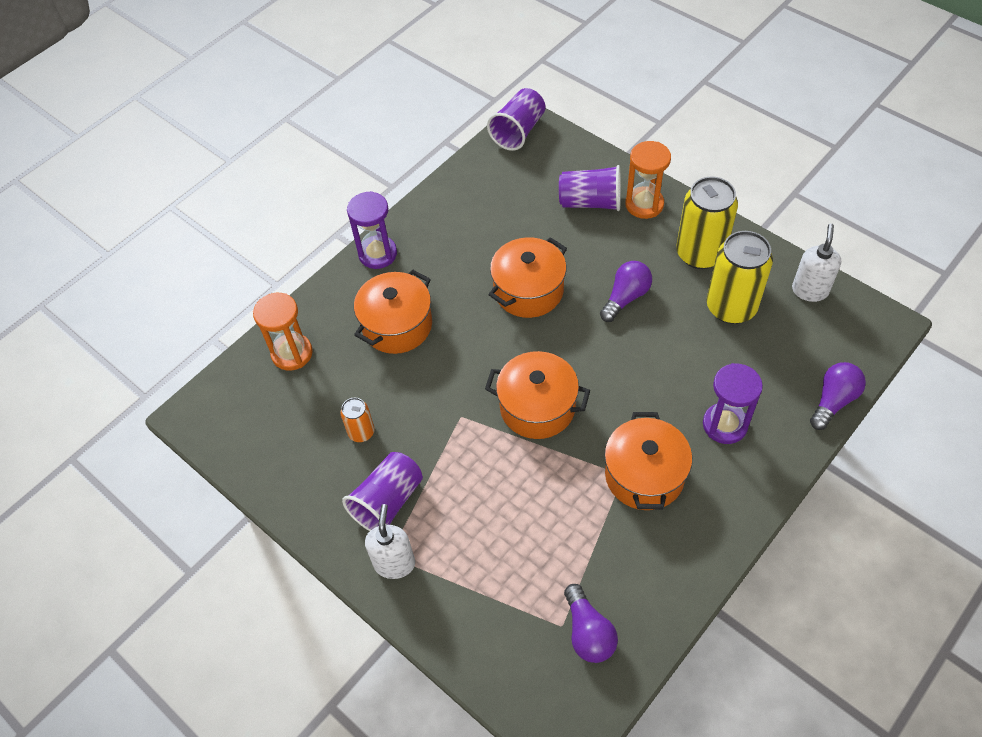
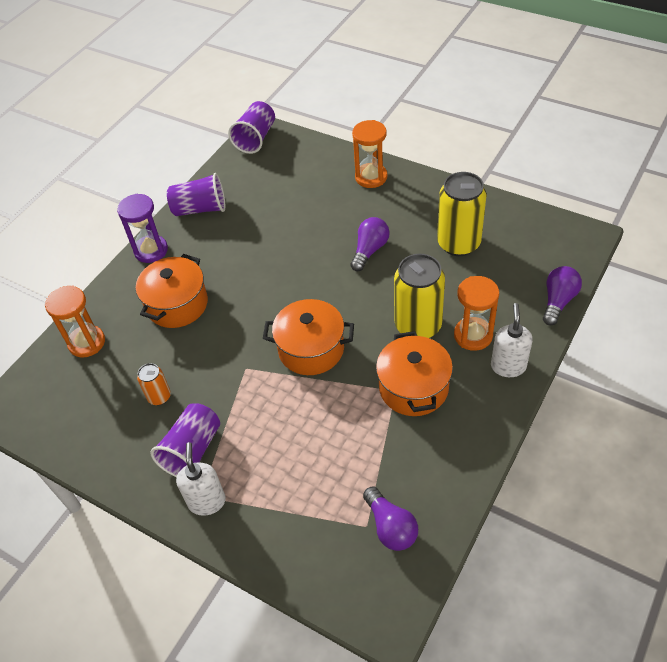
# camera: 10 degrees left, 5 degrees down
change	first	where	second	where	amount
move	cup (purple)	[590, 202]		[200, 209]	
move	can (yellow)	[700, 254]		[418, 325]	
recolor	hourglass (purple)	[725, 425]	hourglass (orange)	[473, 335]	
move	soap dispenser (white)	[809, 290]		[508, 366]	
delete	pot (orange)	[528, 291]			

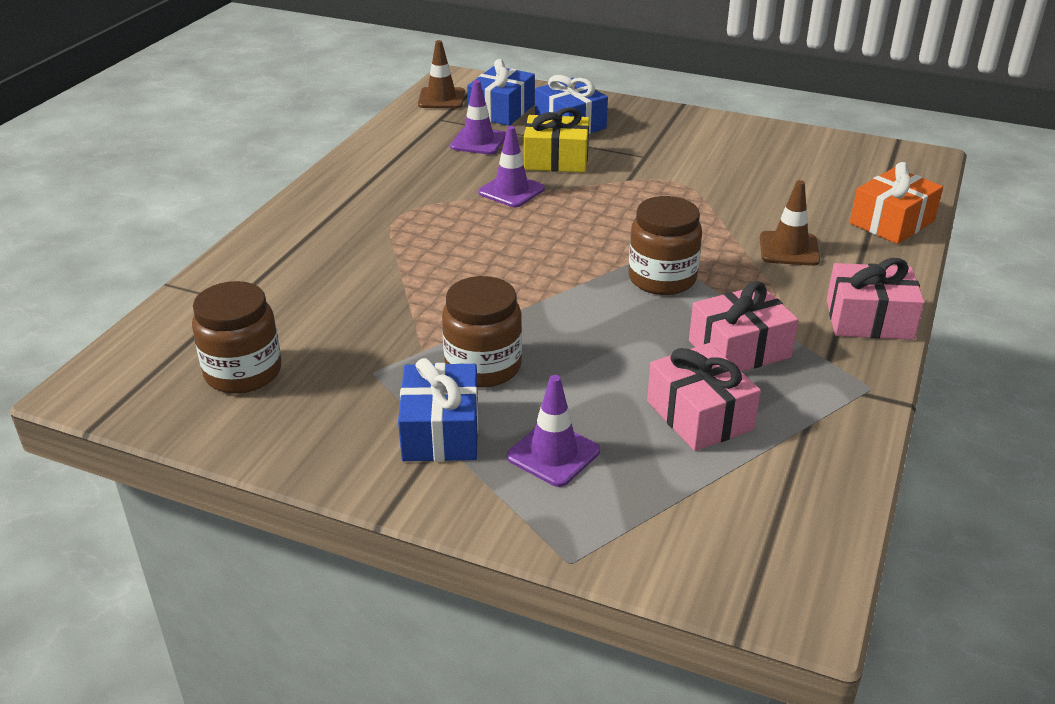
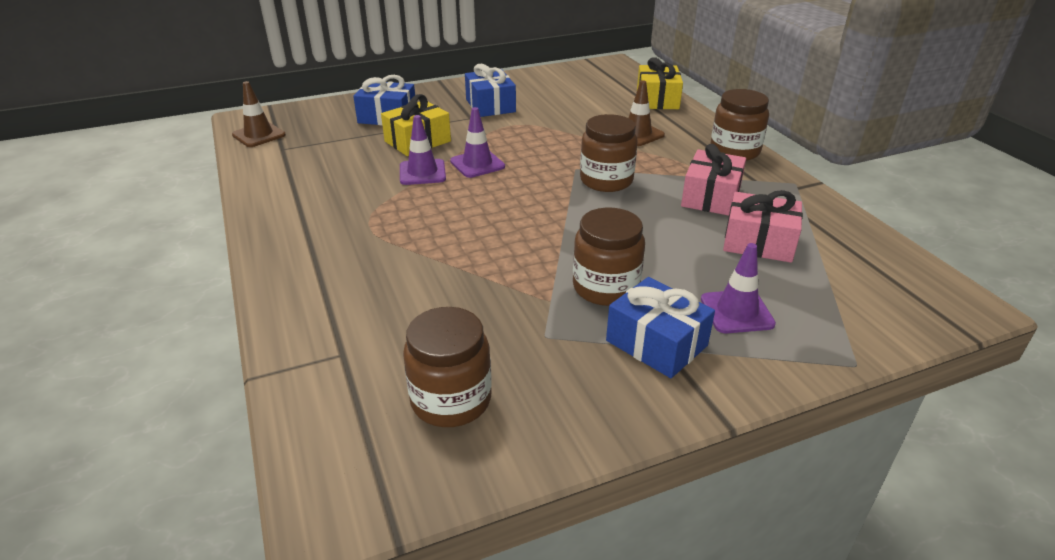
# camera: 45 degrees left, 0 degrees up
change	first	where	second	where	amount
move	traffic cone (purple)	[478, 142]		[477, 164]	
move	gift (blue)	[501, 111]		[490, 105]	
recolor	gift (orange)	[892, 222]	gift (yellow)	[657, 100]	
replace	gift (pink)	[869, 319]	jar (brown)	[734, 151]	

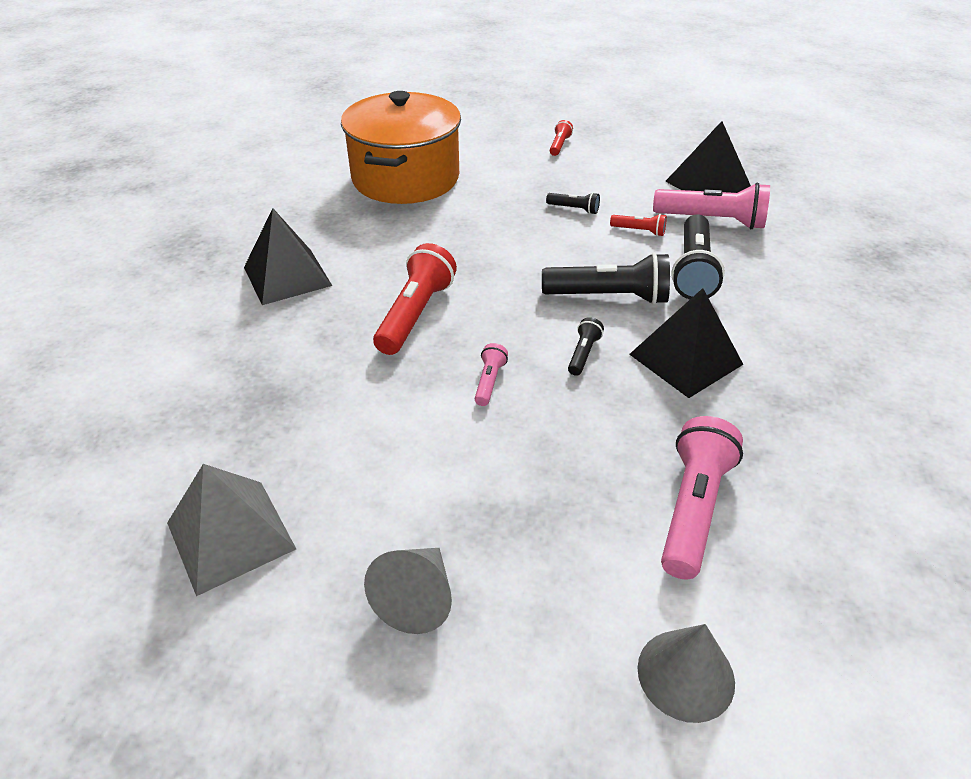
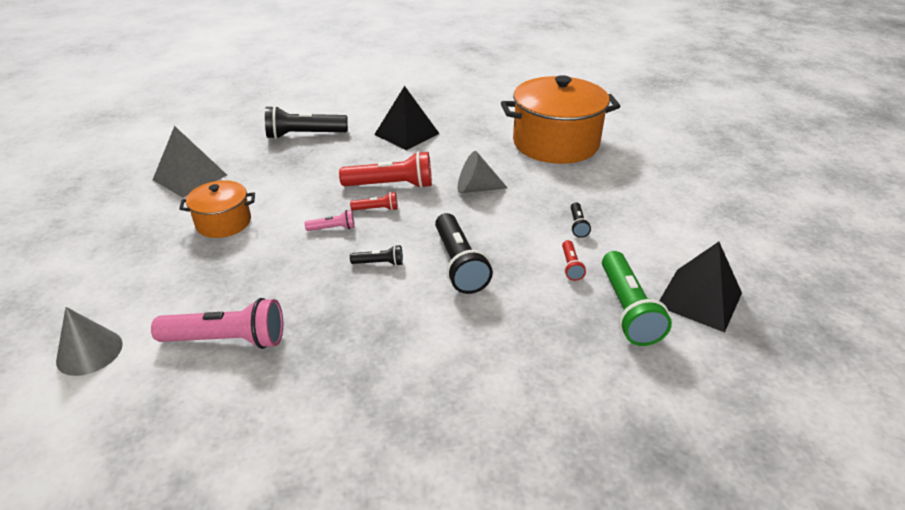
# camera: 70 degrees right, 5 degrees down
change	first	where	second	where	amount
insert			pot (orange)	[223, 222]	
move	flashlight (black)	[693, 271]		[304, 135]	
move	flashlight (red)	[559, 145]		[377, 209]	
move	cone (grey)	[416, 599]		[476, 188]	
recolor	flashlight (pink)	[712, 221]	flashlight (green)	[627, 310]	
delete	pyramid (black)	[685, 359]			

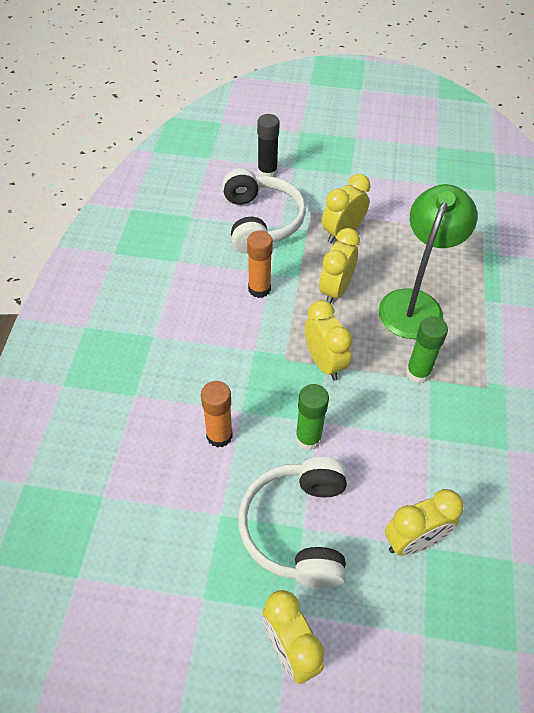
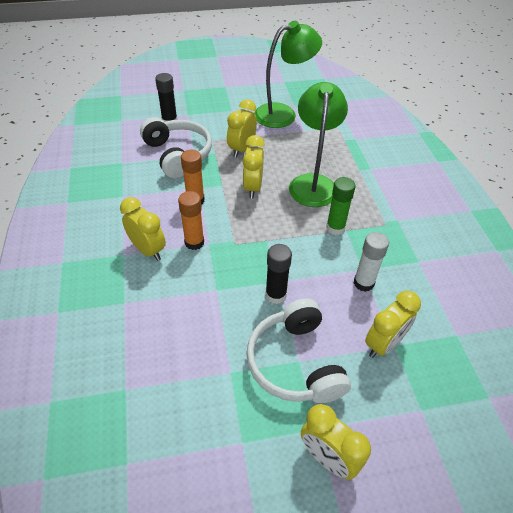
# camera: 20 degrees left, 5 degrees down
change	first	where	second	where	amount
move	clock (yellow)	[324, 363]		[148, 250]	
move	glue stick (orange)	[219, 435]		[194, 242]	
insert			lamp (green)	[283, 114]	
recolor	glue stick (green)	[308, 438]	glue stick (black)	[276, 295]	
insert			glue stick (white)	[363, 283]	

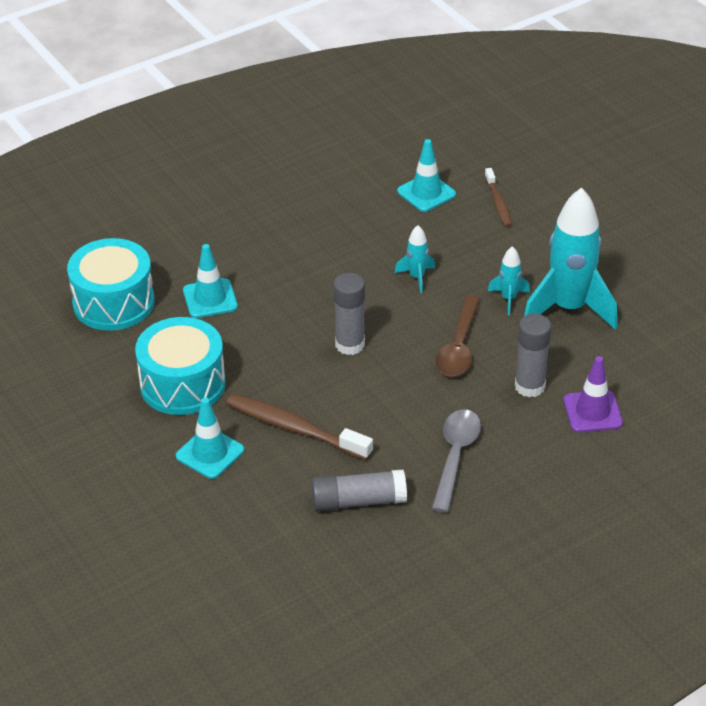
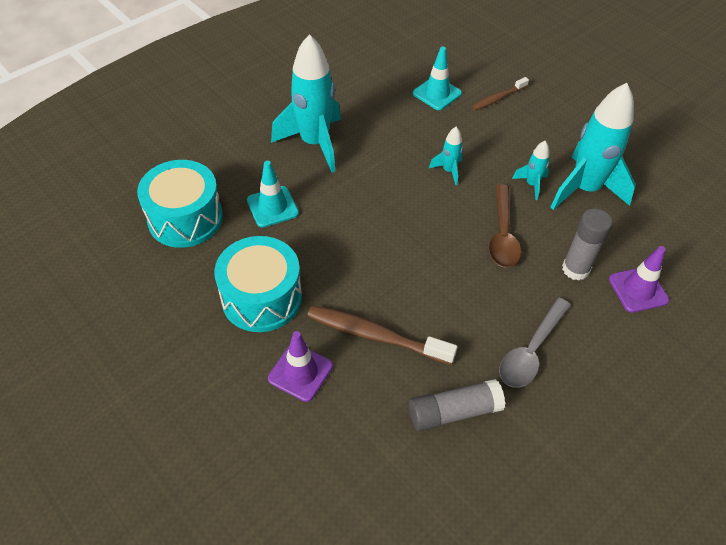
# camera: 10 degrees left, 10 degrees up
change	first	where	second	where	amount
recolor	traffic cone (turquoise)	[210, 453]	traffic cone (purple)	[300, 372]	
insert			rocket (turquoise)	[314, 143]	
rotate	toothbrush (brown)	[498, 203]		[498, 98]	75 degrees clockwise
rotate	spoon (grey)	[455, 457]		[531, 351]	150 degrees counterclockwise
delete	glue stick (grey)	[350, 344]			

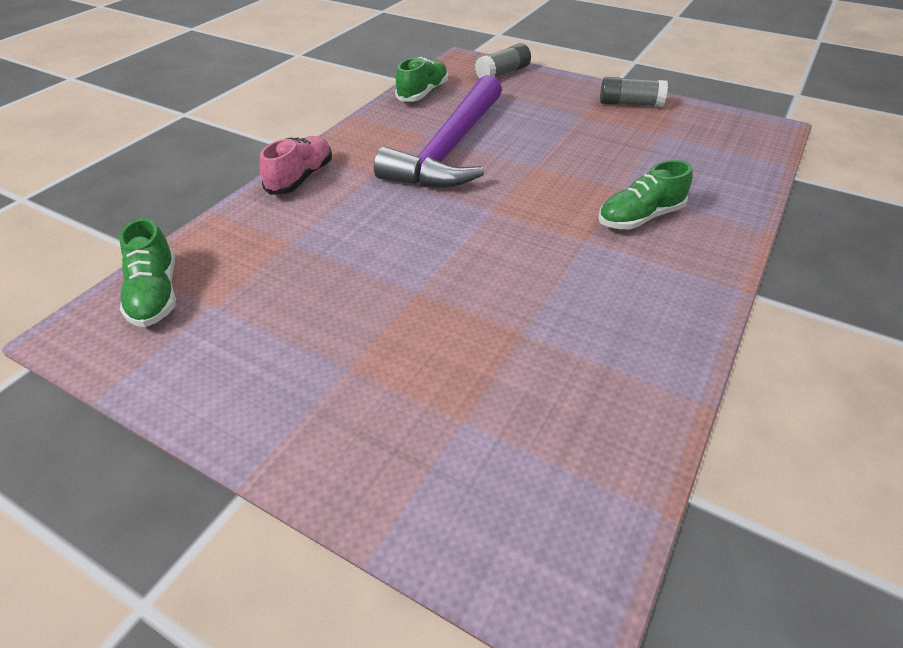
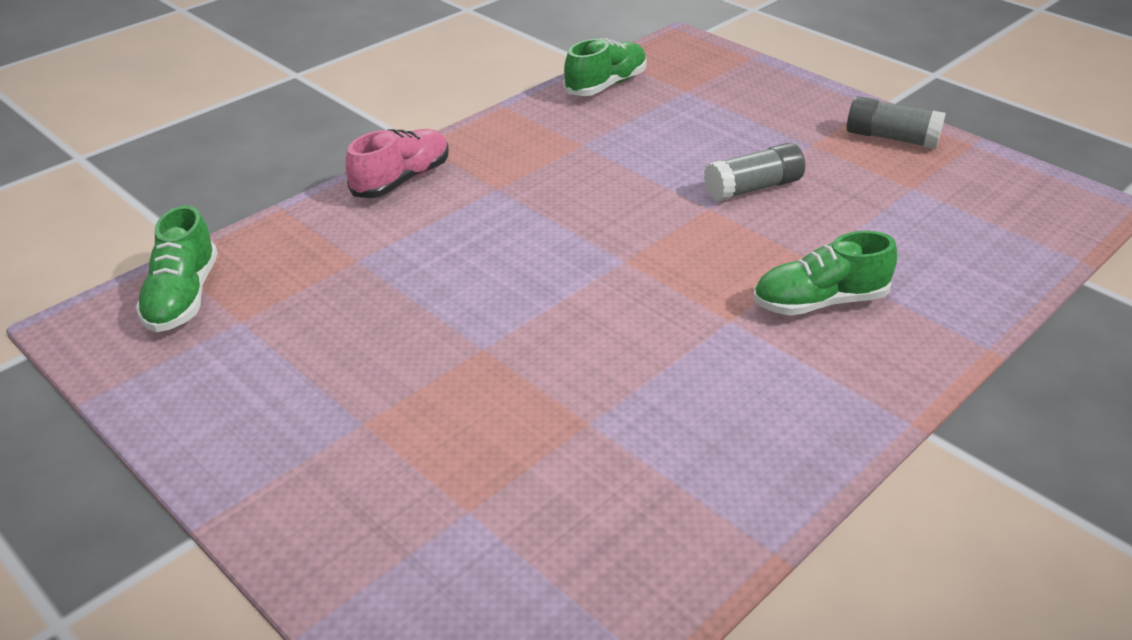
# camera: 15 degrees right, 5 degrees down
change	first	where	second	where	amount
move	glue stick (grey)	[503, 73]		[753, 188]	
delete	hammer (purple)	[449, 149]			

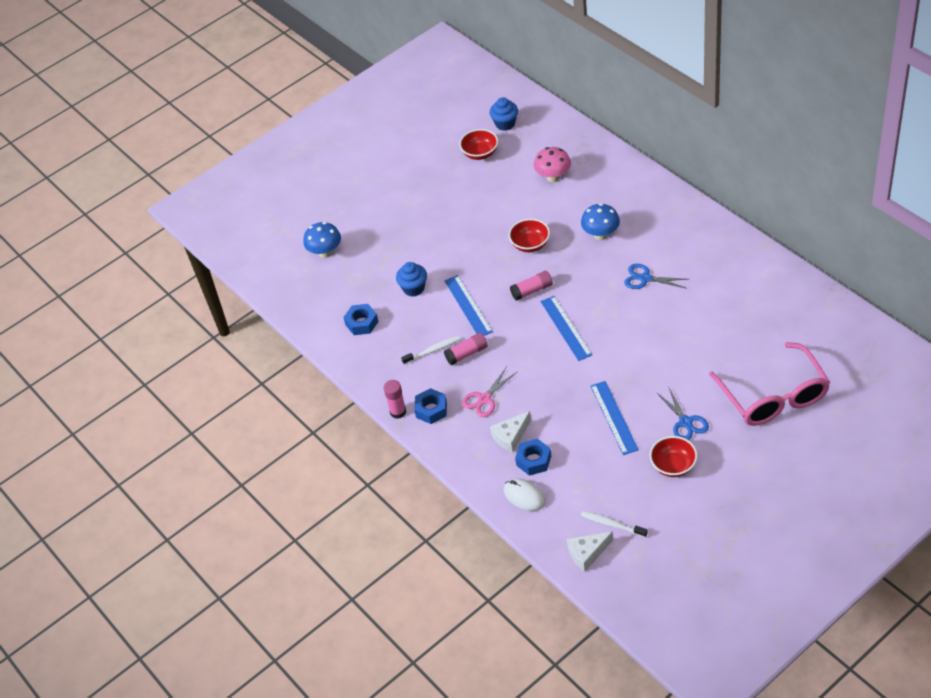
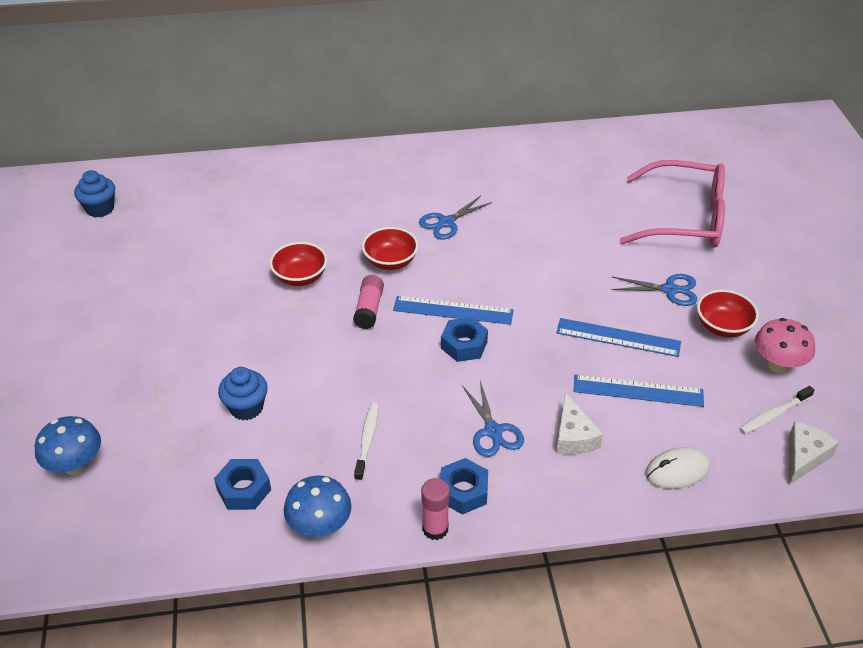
# camera: 65 degrees left, 5 degrees down
change	first	where	second	where	amount
move	mushroom (blue)	[601, 235]		[320, 526]	
move	bowl (red)	[480, 153]		[390, 261]	
move	nut (blue)	[533, 460]		[464, 345]	
recolor	scissors (pink)	[484, 399]	scissors (blue)	[493, 431]	
move	ruler (blue)	[468, 306]		[638, 391]	
move	mushroom (pink)	[553, 177]		[777, 365]	
rotate	cheese (white)	[587, 553]		[804, 457]	150 degrees counterclockwise
delete	glue stick (pink)	[467, 353]			

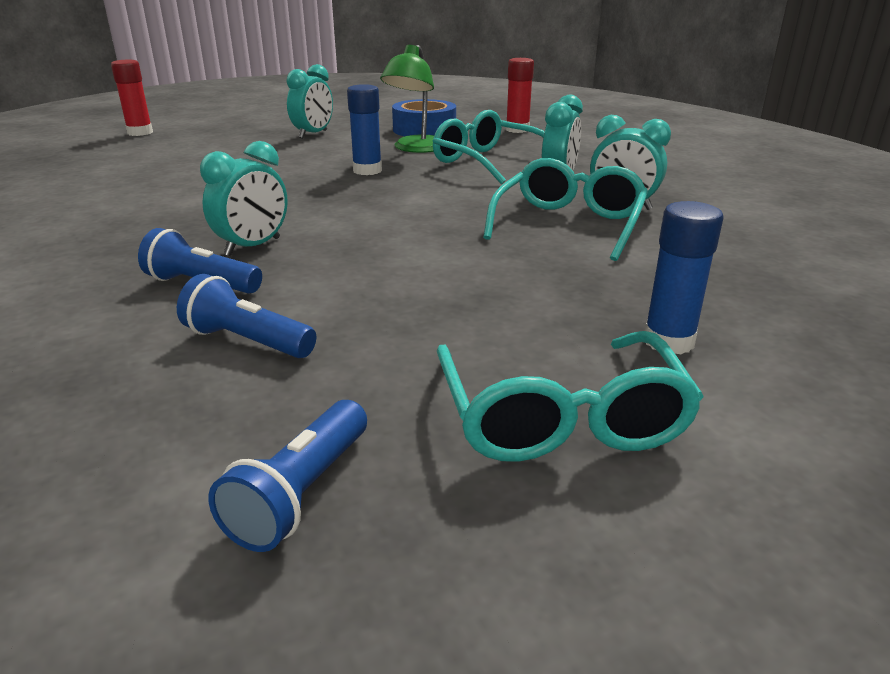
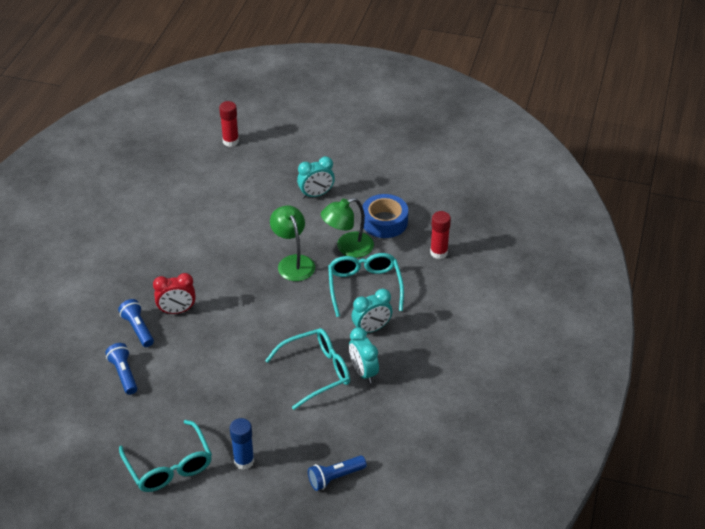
# camera: 40 degrees right, 15 degrees up
change	first	where	second	where	amount
rotate	glasses (turquoise)	[561, 418]		[169, 466]	60 degrees counterclockwise
recolor	clock (turquoise)	[253, 247]	clock (red)	[177, 311]	
replace	glue stick (blue)	[367, 171]	lamp (green)	[293, 262]	
move	flashlight (blue)	[300, 493]		[335, 477]	

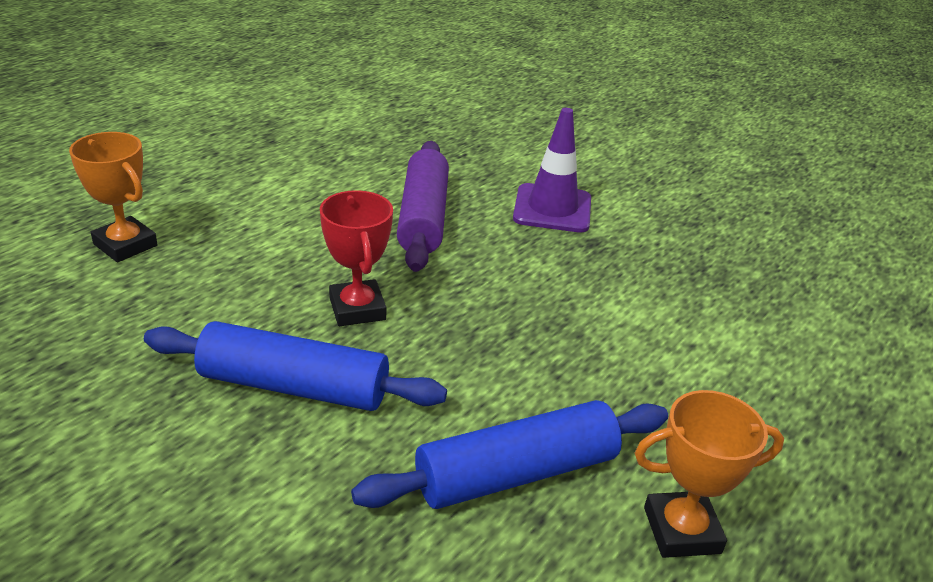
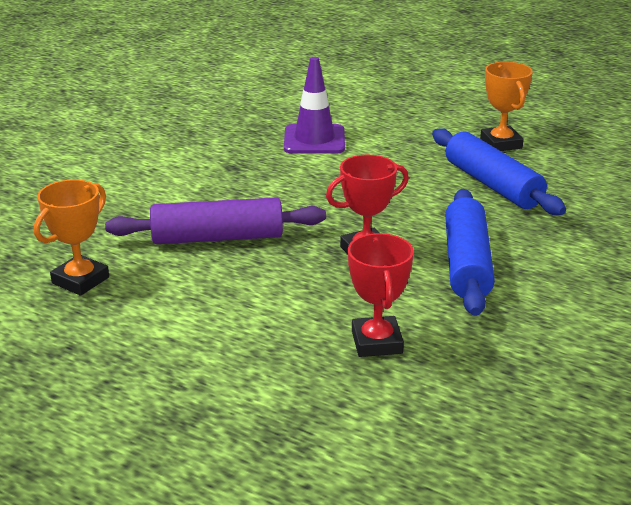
# camera: 95 degrees left, 5 degrees down
change	first	where	second	where	amount
move	trophy (orange)	[125, 245]		[80, 280]	
move	traffic cone (purple)	[552, 209]		[314, 140]	
insert			trophy (red)	[376, 342]	

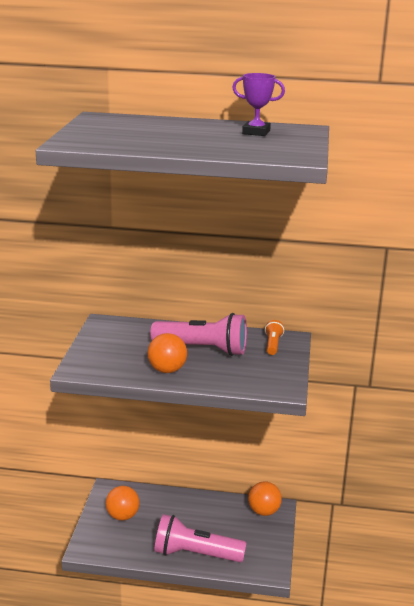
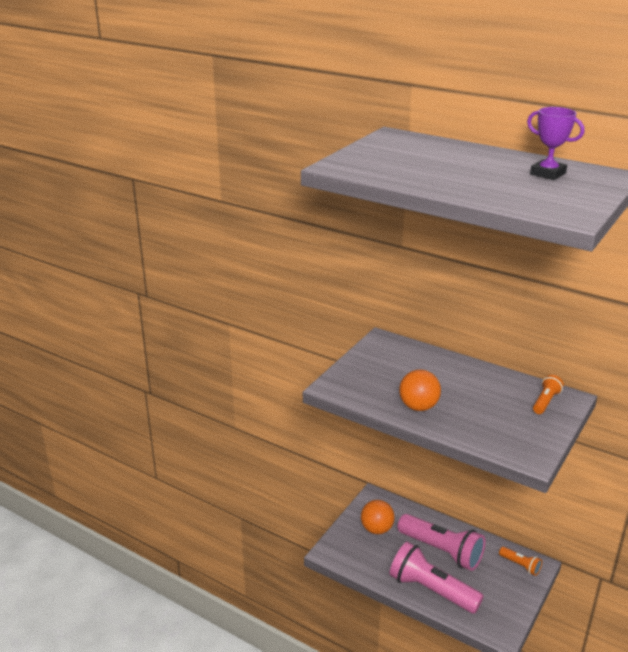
# camera: 25 degrees right, 5 degrees up
change	first	where	second	where	amount
move	flashlight (pink)	[203, 349]		[441, 551]	
replace	ball (orange)	[264, 511]	flashlight (orange)	[520, 565]	

